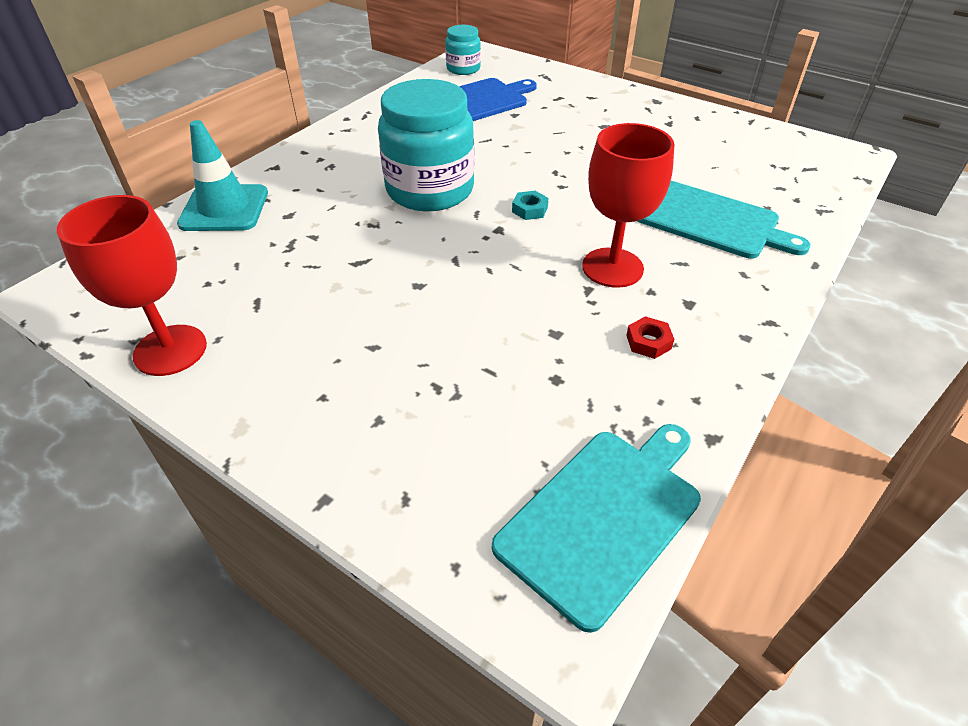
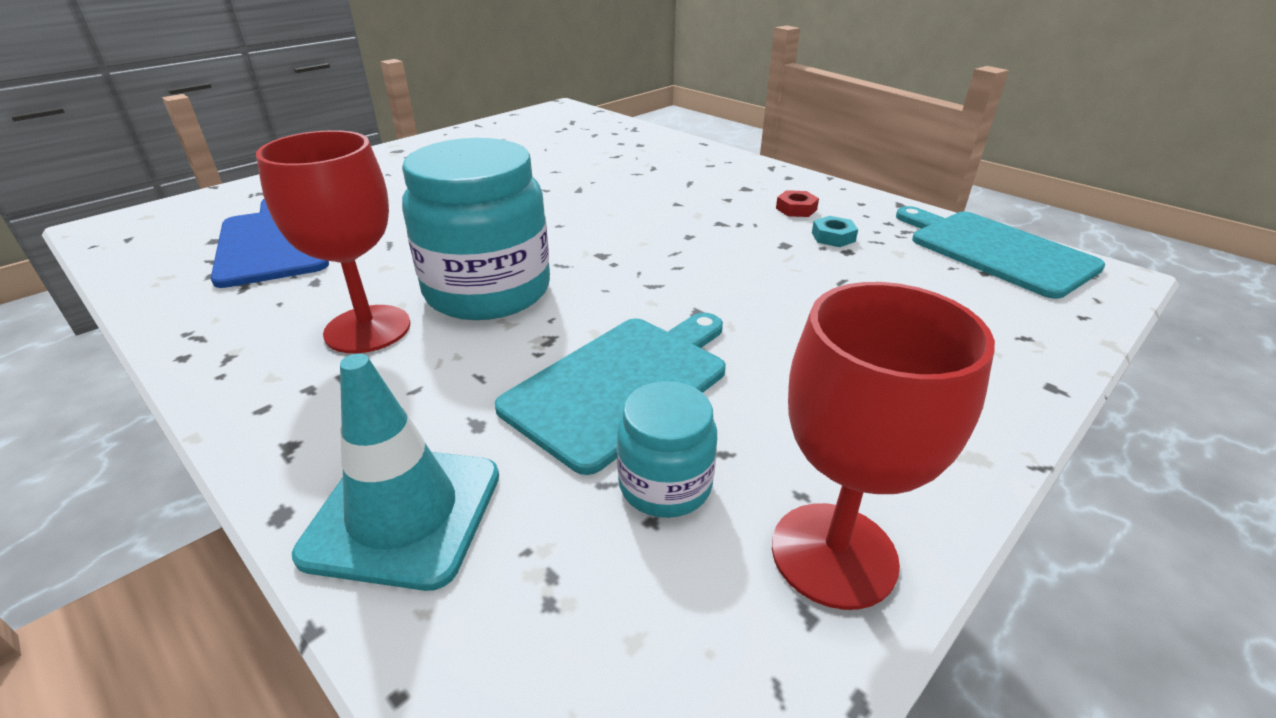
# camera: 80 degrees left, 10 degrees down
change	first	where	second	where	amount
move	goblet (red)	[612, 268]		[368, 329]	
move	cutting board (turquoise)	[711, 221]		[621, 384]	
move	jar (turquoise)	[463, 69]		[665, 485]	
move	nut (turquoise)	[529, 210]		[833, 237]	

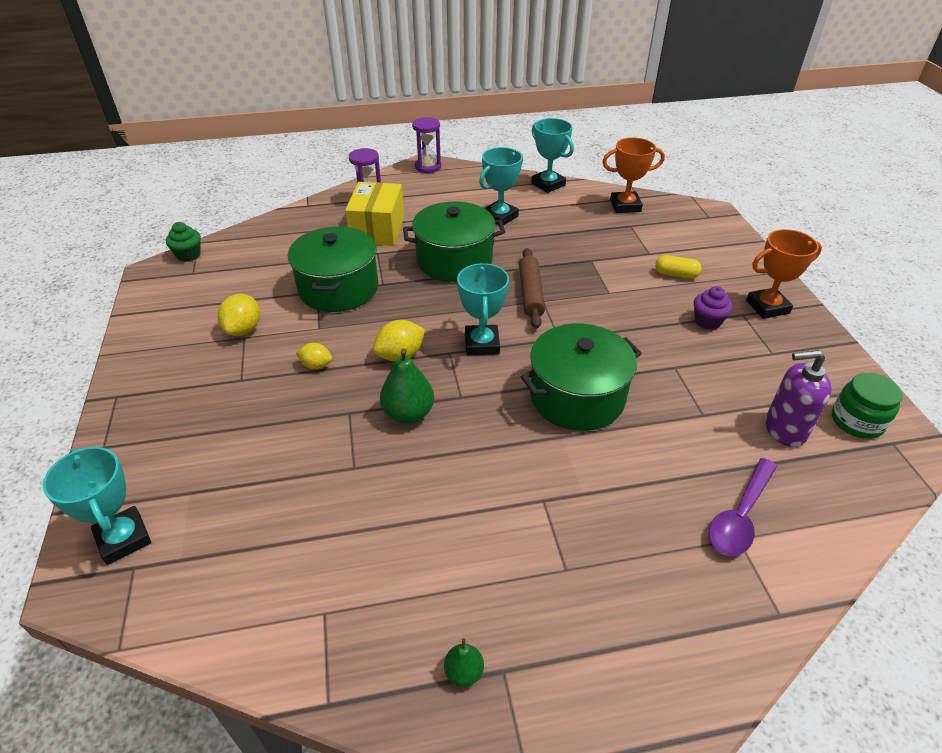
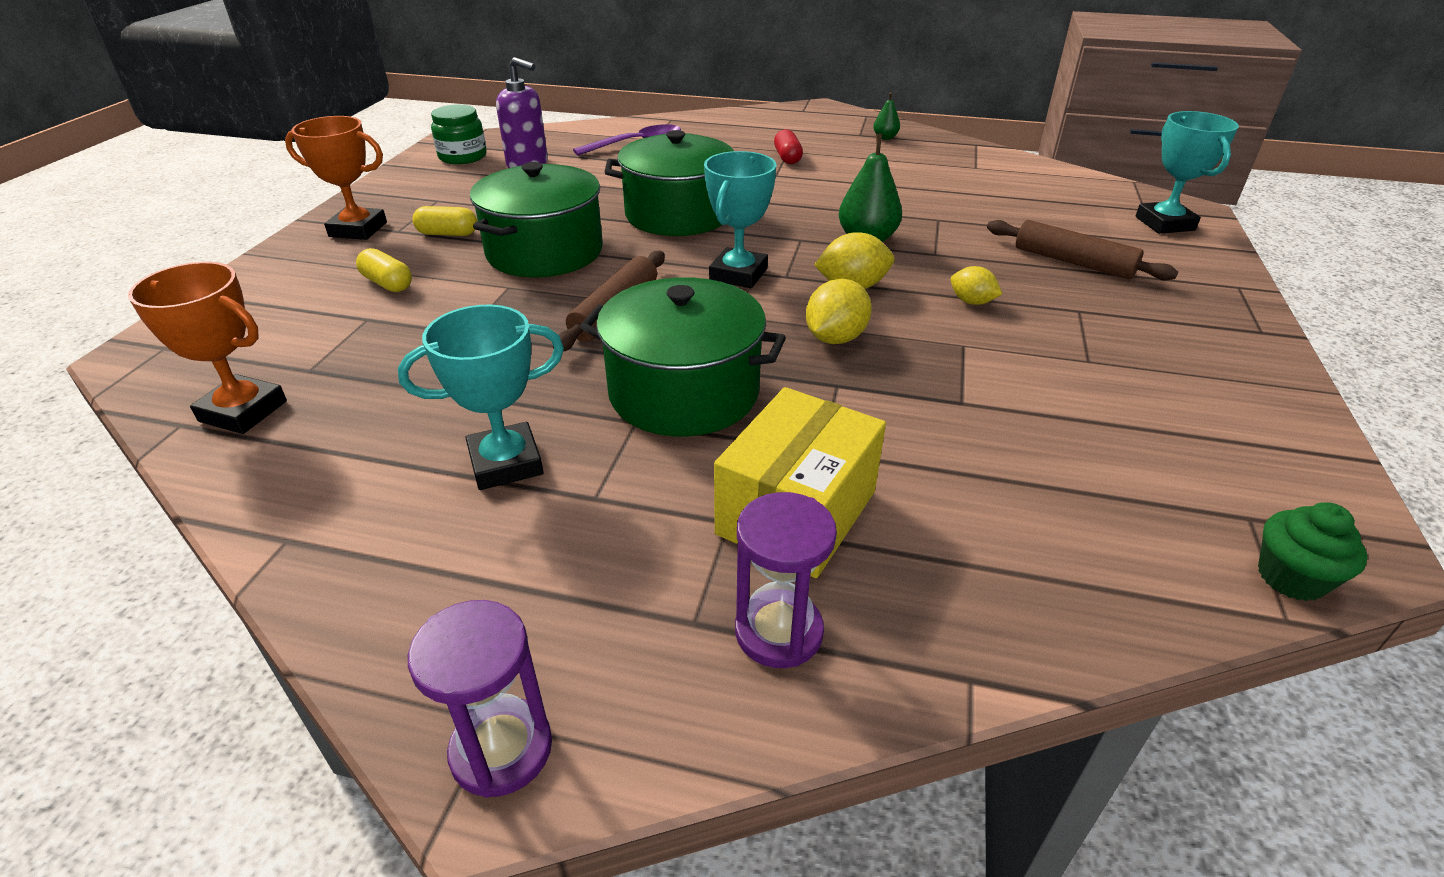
# camera: 155 degrees left, 5 degrees down
change	first	where	second	where	amount
replace	cupcake (purple)	[707, 321]	capsule (yellow)	[448, 234]	
move	pot (green)	[338, 288]		[545, 252]	
insert			capsule (red)	[787, 158]	
move	lemon (yellow)	[243, 329]		[835, 338]	
insert			rolling pin (brown)	[1073, 262]	
delete	trophy (turquoise)	[548, 184]			

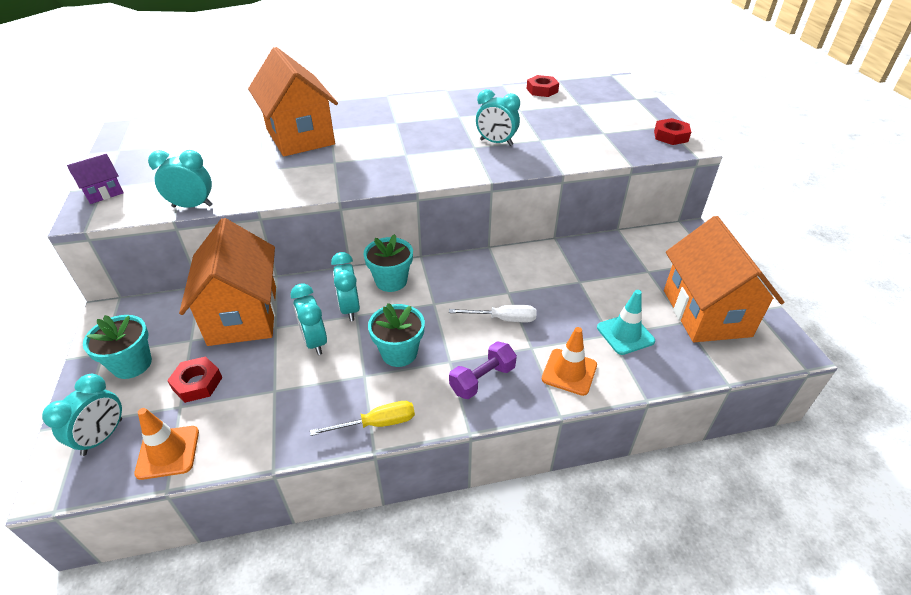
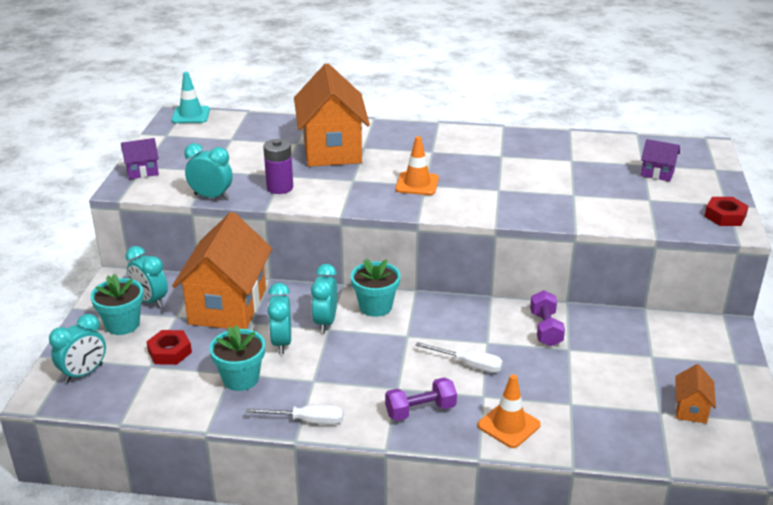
# camera: 20 degrees right, 10 degrees down
change	first	where	second	where	amount
move	clock (turquoise)	[496, 142]		[150, 300]	
move	traffic cone (turquoise)	[625, 334]		[191, 115]	
move	flower pot (turquoise)	[399, 353]		[241, 379]	
recolor	screwdriver (yellow)	[377, 423]	screwdriver (white)	[307, 421]	
insert			battery (purple)	[280, 187]	
move	traffic cone (orange)	[168, 452]		[417, 184]	
insert			dumbbell (purple)	[545, 329]	
insert			house (purple)	[657, 173]	
resize	house (orange)	[706, 313]		[691, 409]	x0.43
delete	nut (red)	[542, 90]			

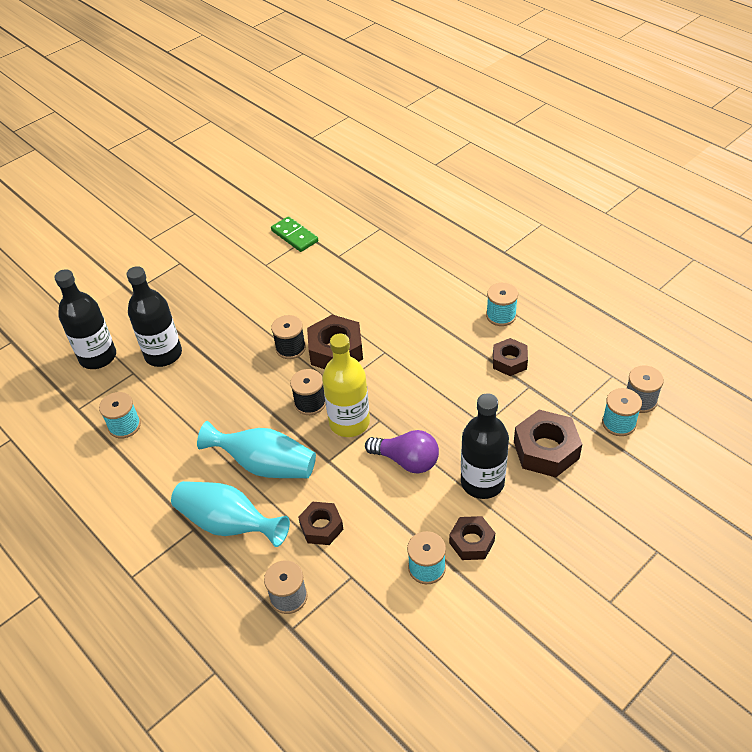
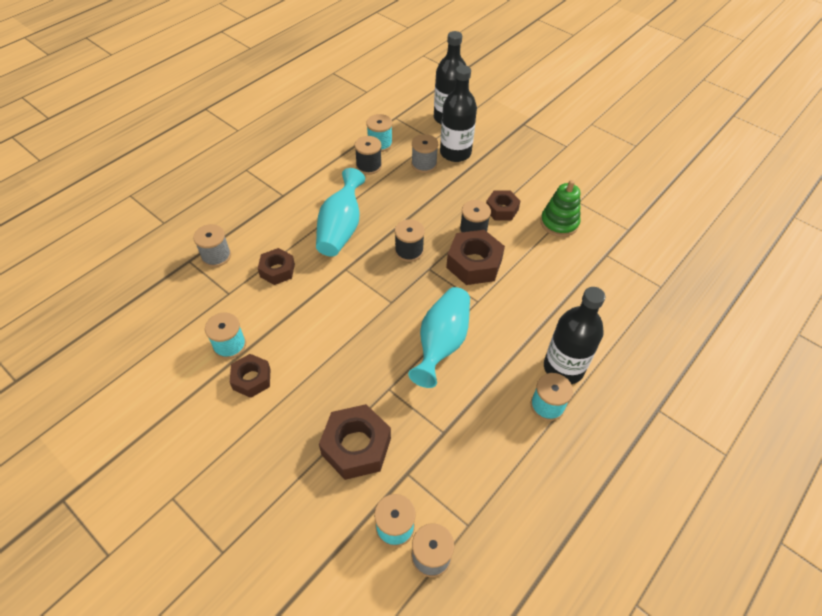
# camera: 80 degrees right, 5 degrees up
change	first	where	second	where	amount
insert			spool (black)	[369, 166]	
move	vase (turquoise)	[228, 524]		[442, 343]	
insert			spool (grey)	[424, 164]	
move	nut (brown)	[509, 361]		[501, 209]	
insert			stacking toy (green)	[559, 223]	
move	bottle (black)	[482, 482]		[563, 368]	
delete	domino (green)	[294, 236]			
delete	bottle (yellow)	[349, 422]			
delete	light bulb (purple)	[407, 461]			

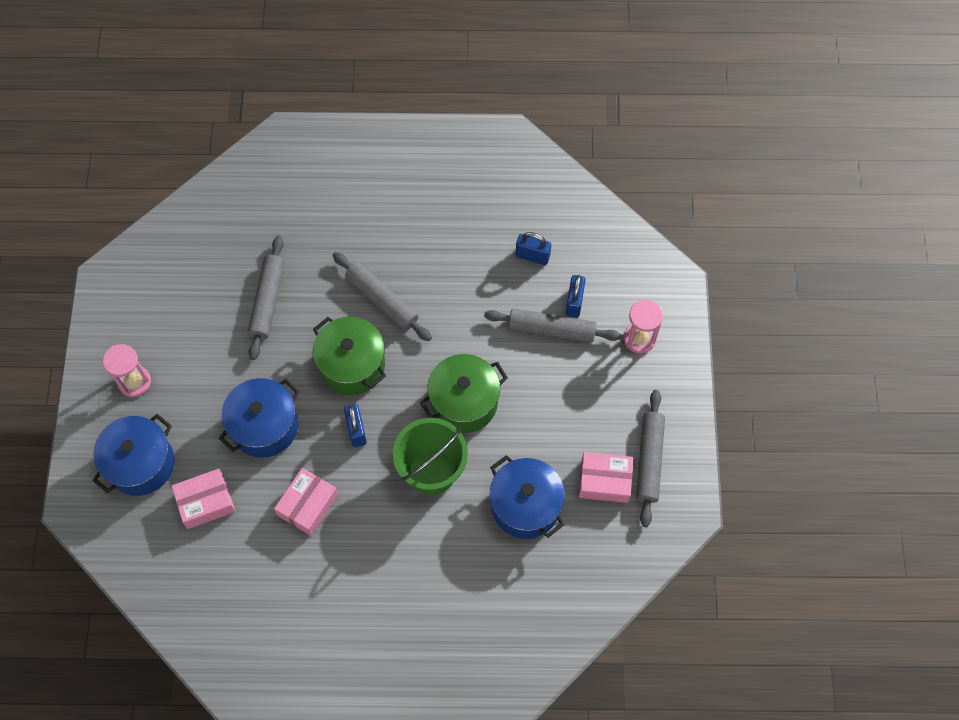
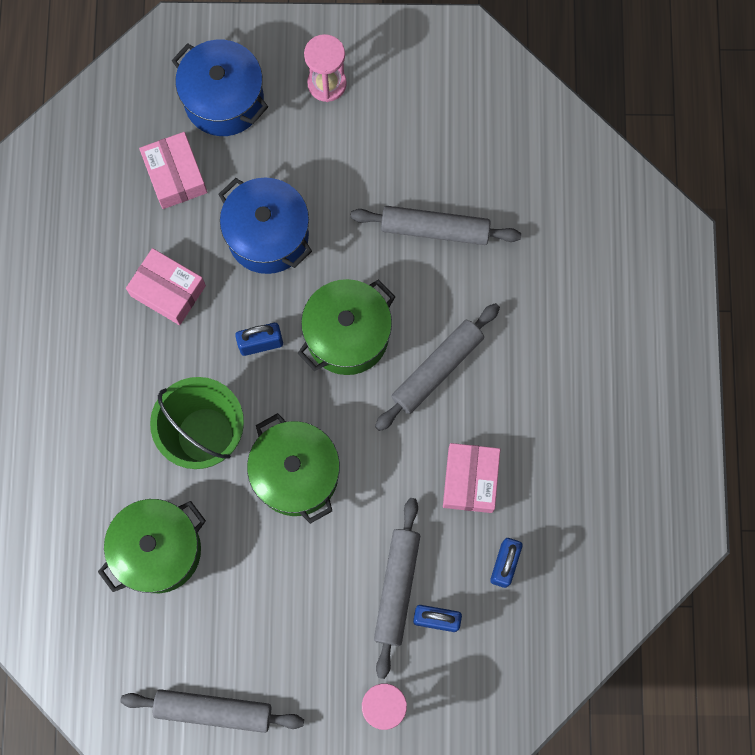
# camera: 90 degrees right, 10 degrees up
change	first	where	second	where	amount
recolor	pot (blue)	[525, 506]	pot (green)	[158, 550]	
move	box (pink)	[604, 481]		[470, 480]	

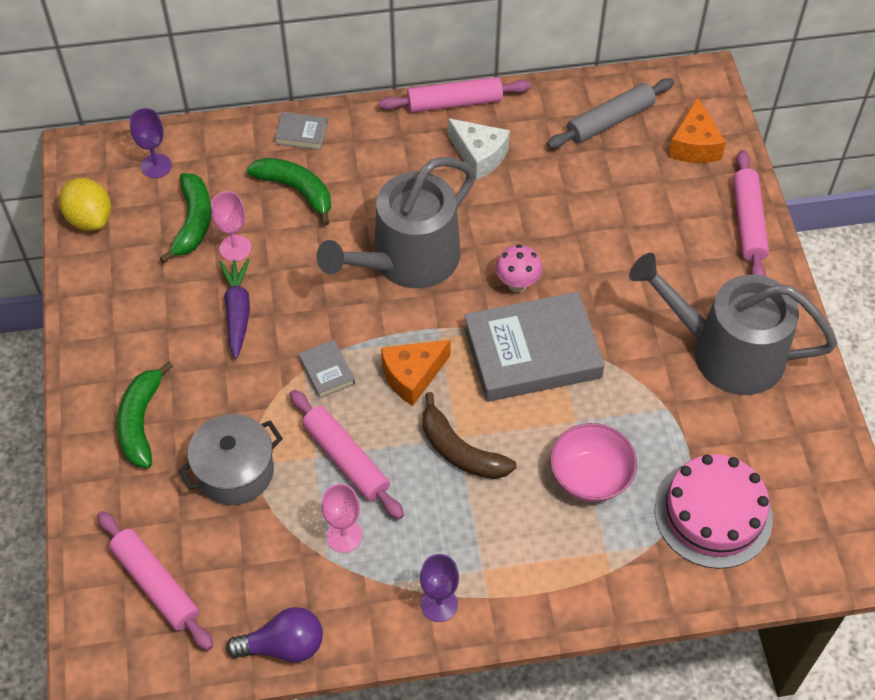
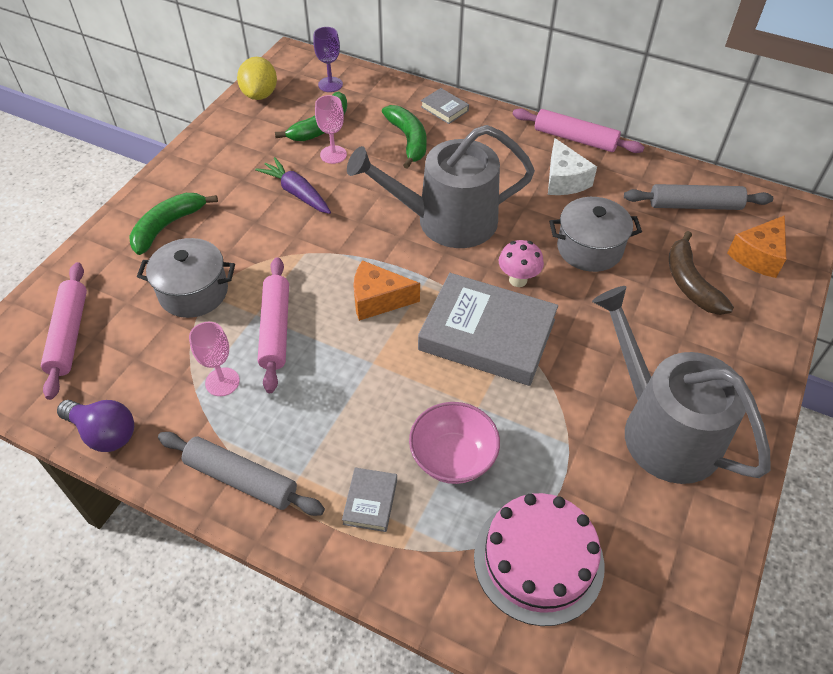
# camera: 35 degrees right, 5 degrees down
change	first	where	second	where	amount
replace	goblet (purple)	[439, 604]	rolling pin (grey)	[241, 479]	
rotate	carrot (purple)	[237, 311]		[297, 193]	75 degrees counterclockwise
move	book (grey)	[327, 371]		[370, 501]	
insert			pot (grey)	[589, 248]	
move	banana (brown)	[460, 450]		[690, 283]	
delete	rolling pin (pink)	[748, 222]			

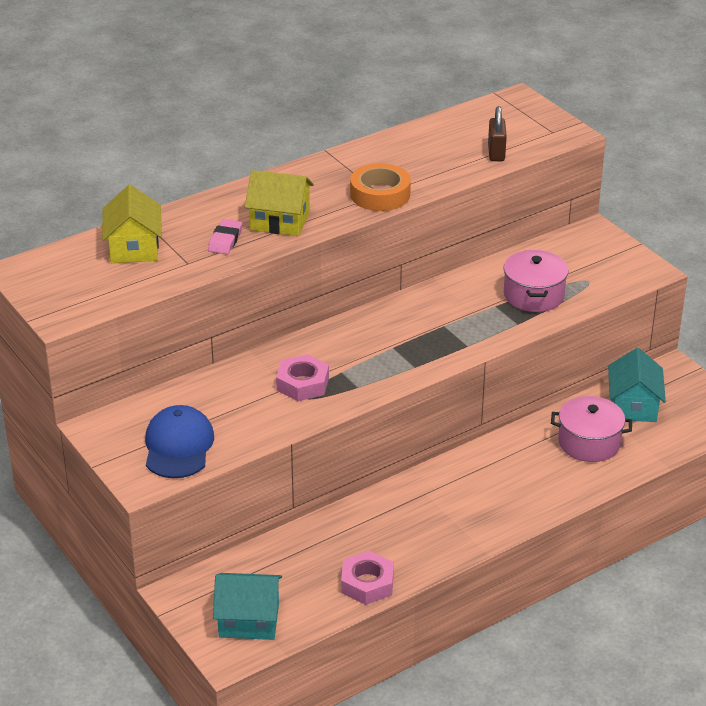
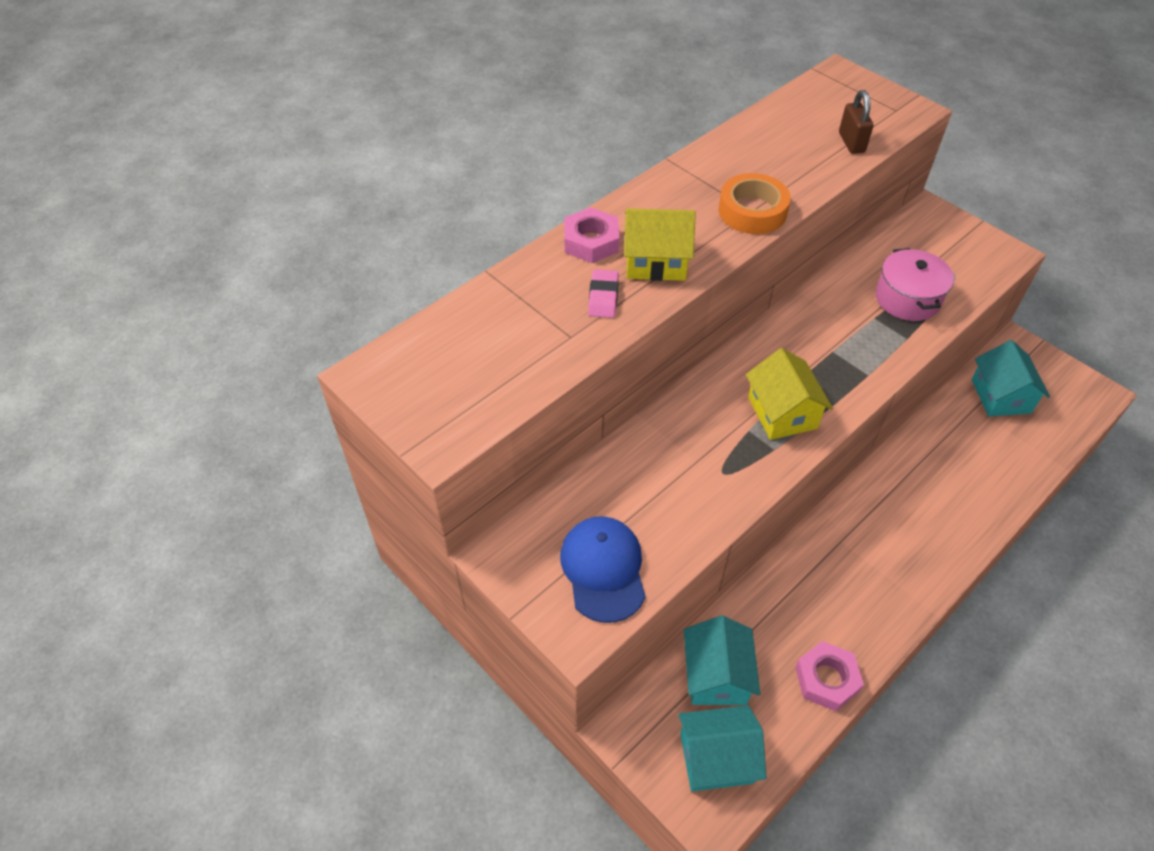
# camera: 10 degrees left, 15 degrees up
change	first	where	second	where	amount
move	nut (pink)	[303, 384]		[591, 242]	
insert			house (turquoise)	[716, 675]	
move	house (yellow)	[134, 247]		[782, 412]	
delete	pot (pink)	[589, 442]			

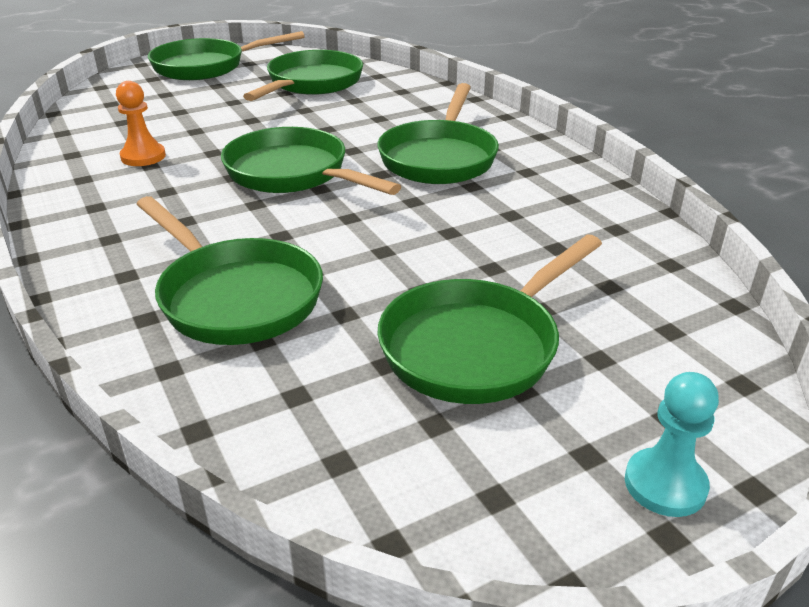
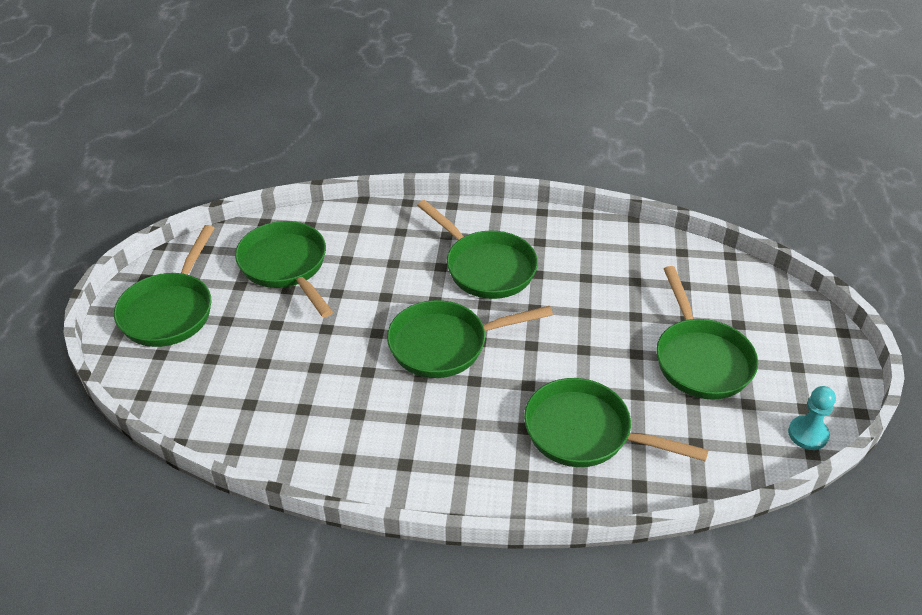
# camera: 55 degrees left, 10 degrees up
change	first	where	second	where	amount
rotate	pan (green)	[235, 296]		[585, 432]	150 degrees counterclockwise
move	pawn (turquoise)	[665, 484]		[808, 434]	
delete	pawn (orange)	[143, 157]			

